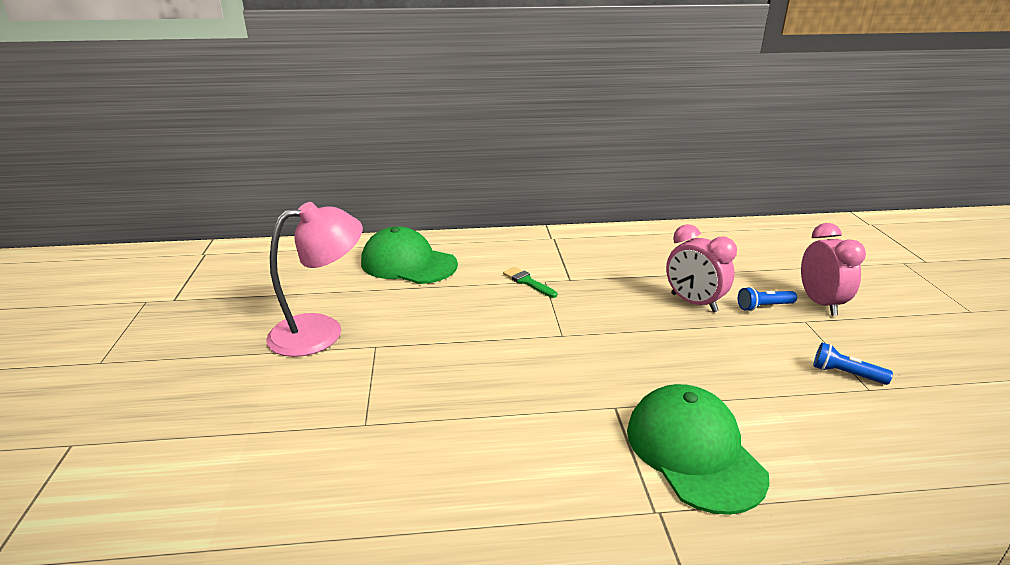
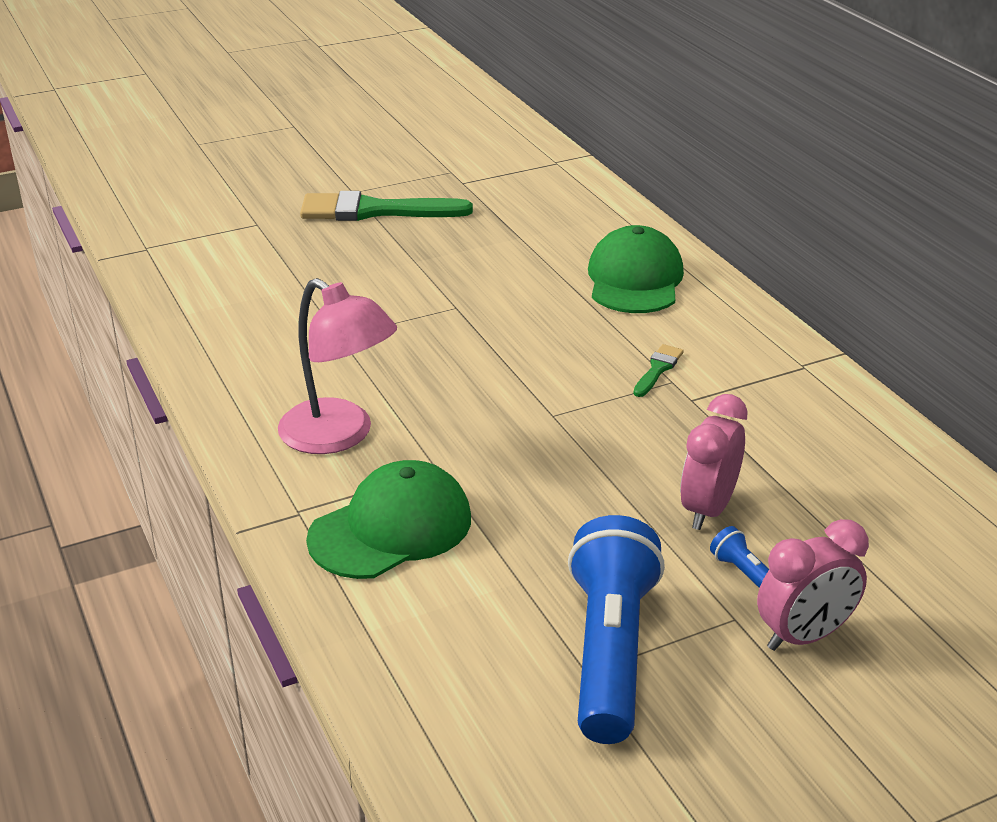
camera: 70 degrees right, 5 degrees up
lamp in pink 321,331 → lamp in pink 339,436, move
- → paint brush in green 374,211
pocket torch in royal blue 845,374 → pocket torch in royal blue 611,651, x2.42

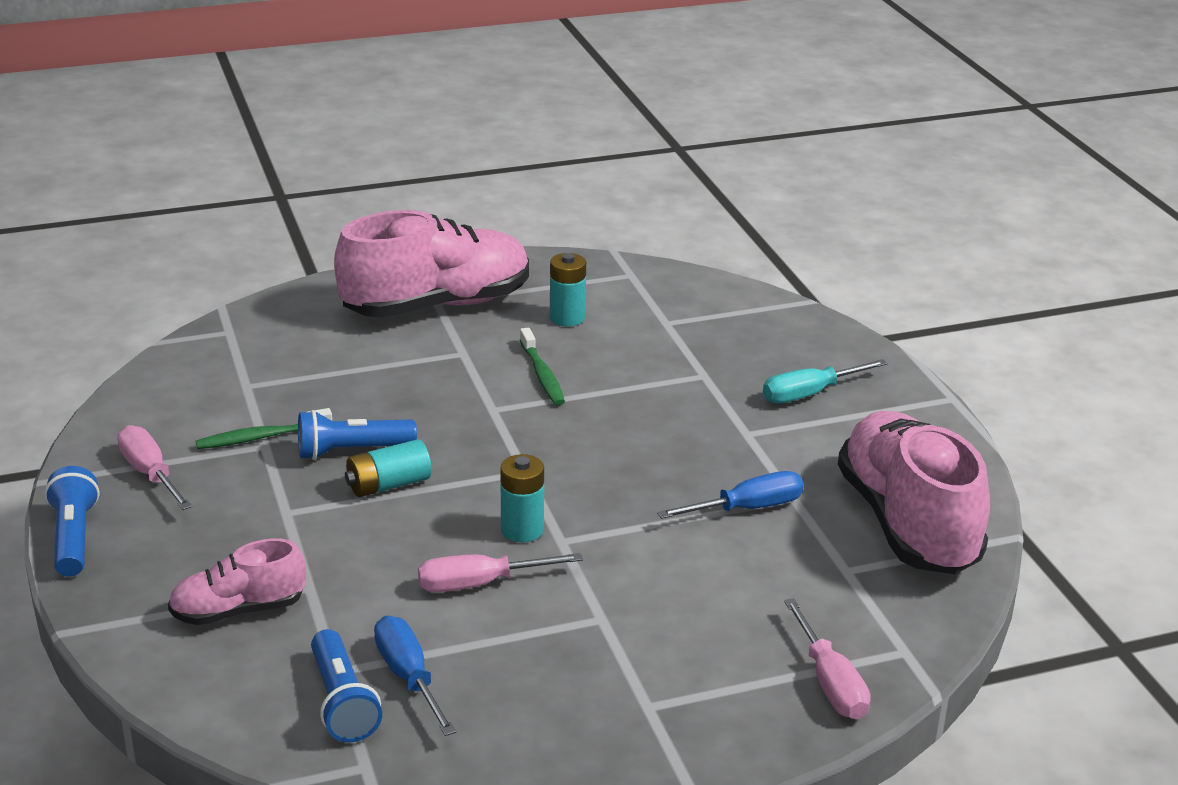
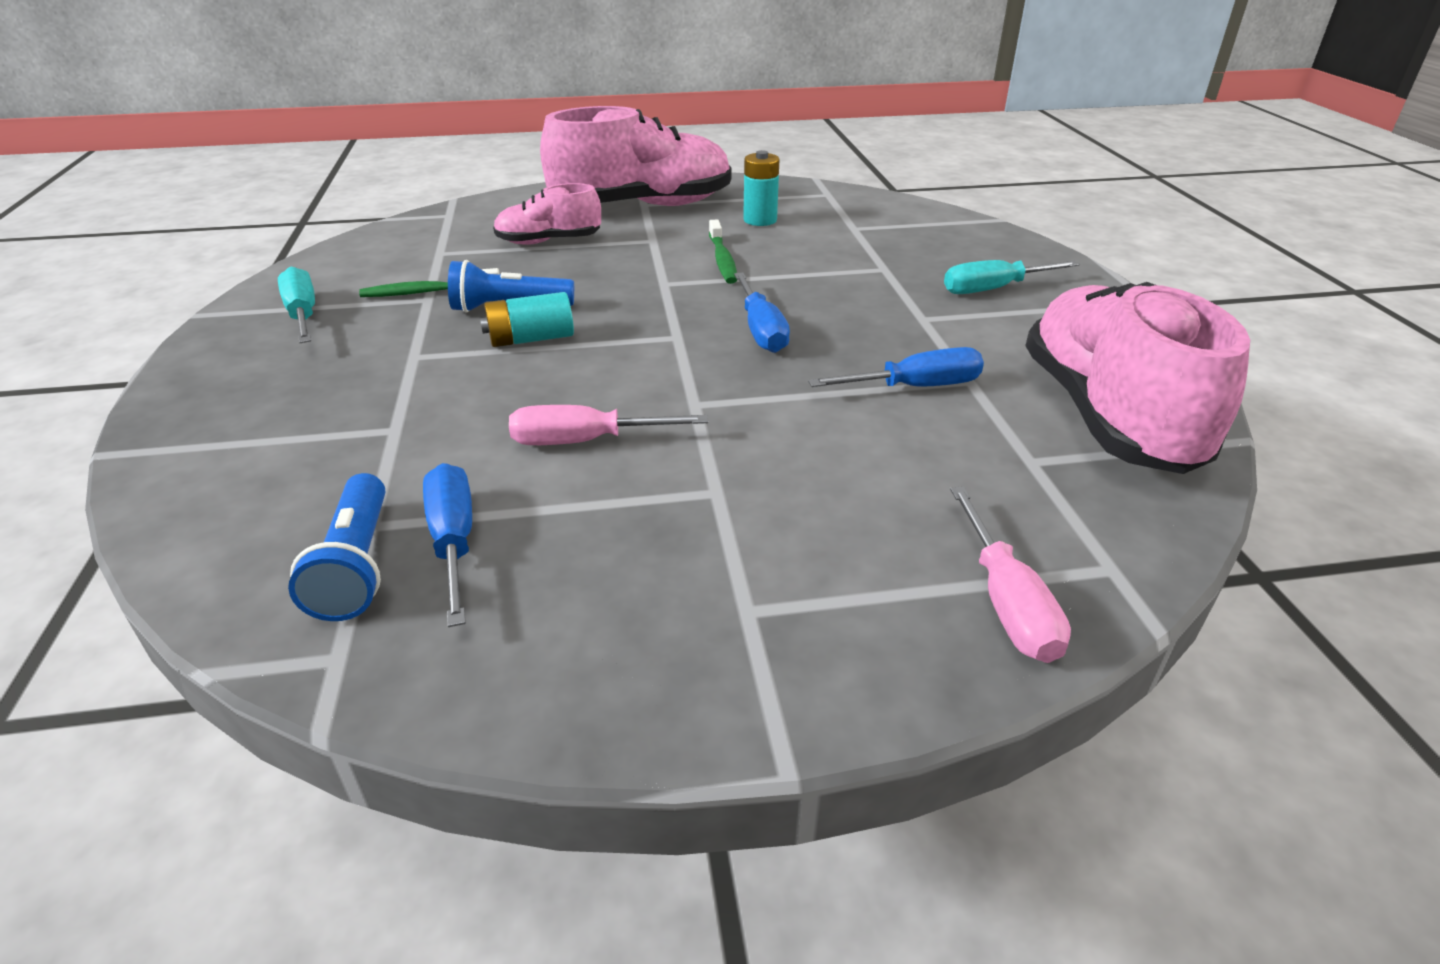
camera: 10 degrees right, 5 degrees up
screwdriver in pink 150,474 → screwdriver in teal 303,315
shoe in pink 238,610 → shoe in pink 549,241, move
- → screwdriver in royal blue 761,330
pocket torch in royal blue 73,537 → -
battery in teal 522,530 → -

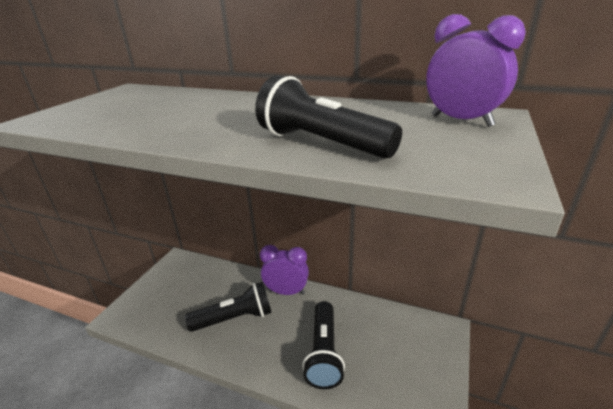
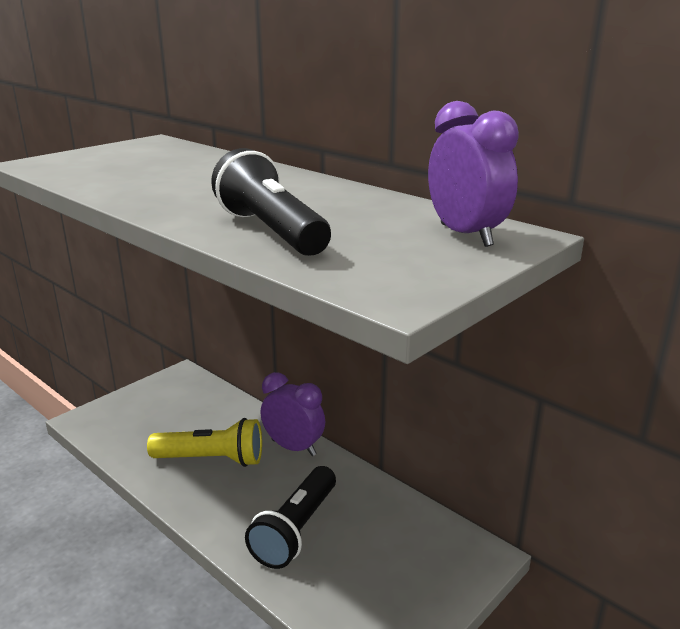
camera: 20 degrees right, 5 degrees down
pocket torch in ebony 235,318 → pocket torch in yellow 212,459

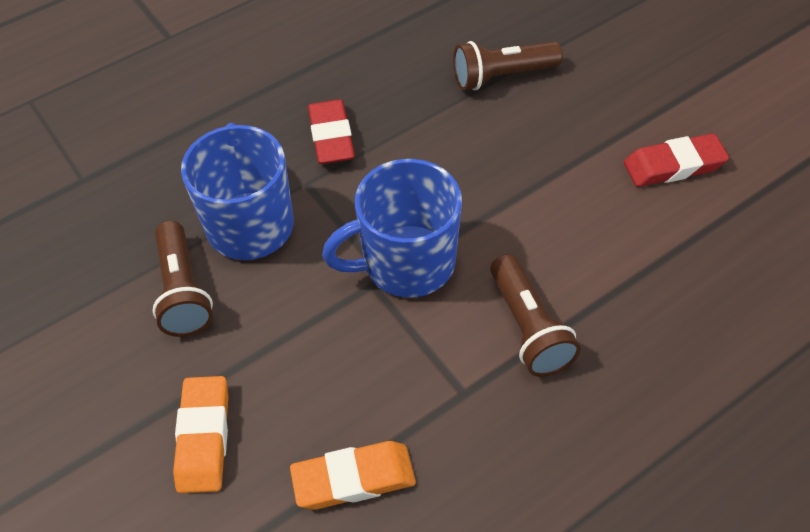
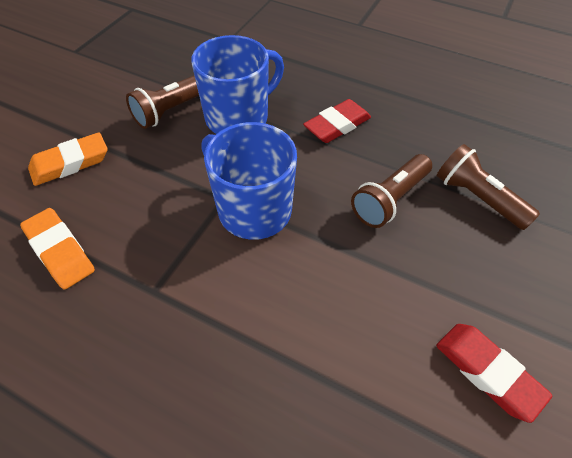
camera: 60 degrees right, 0 degrees up
pocket torch in brown 528,327 → pocket torch in brown 390,199, move

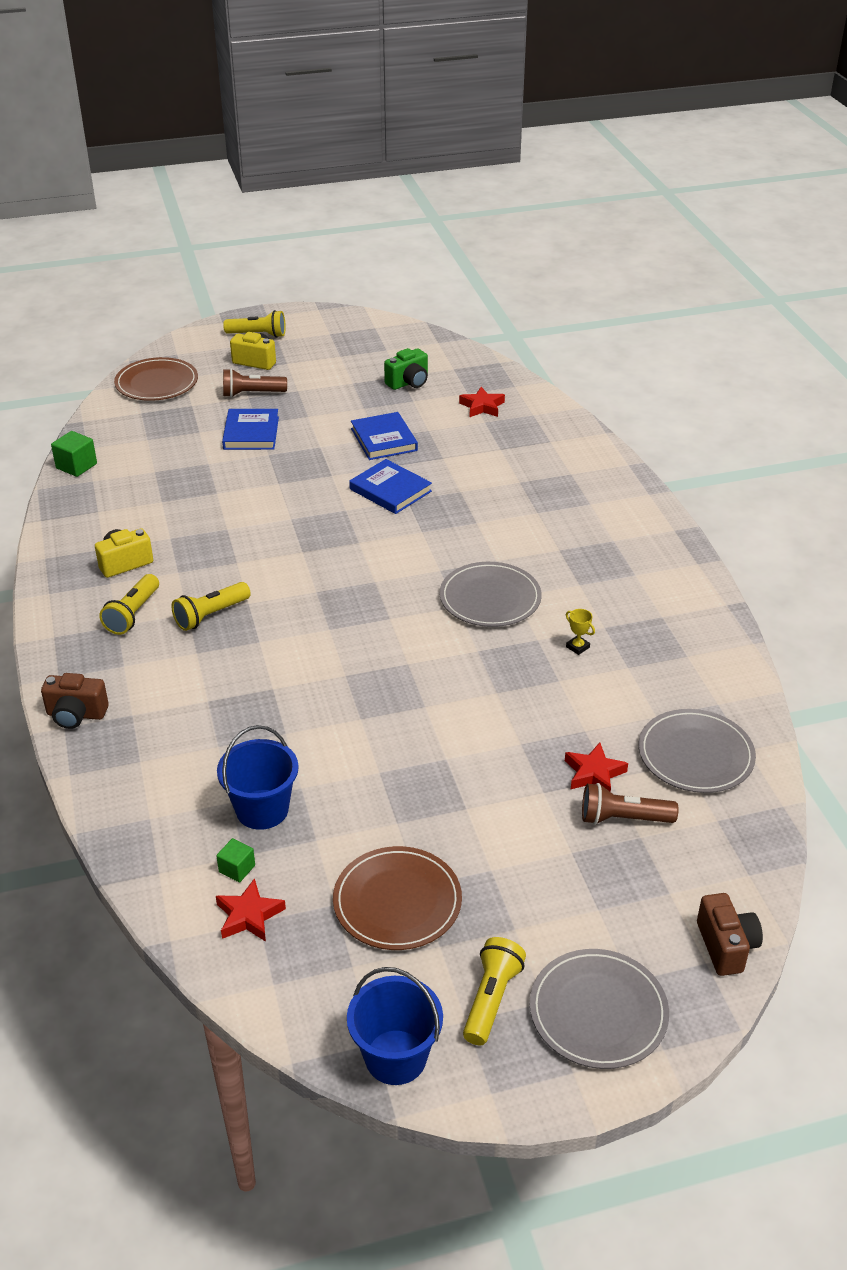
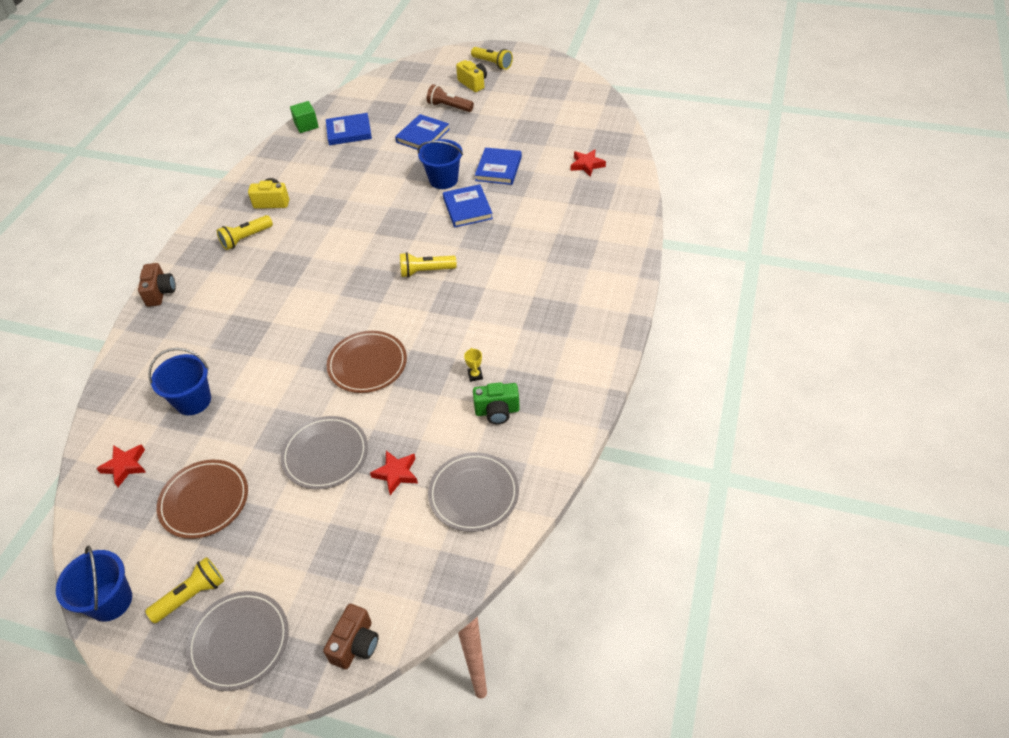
camera: 35 degrees right, 10 degrees up
compact camera in brown 76,715 → compact camera in brown 160,292, 135 degrees counterclockwise
dinner plate in ash-grey 490,598 → dinner plate in ash-grey 325,454, move
- → hardback in royal blue 349,132
dinner plate in brown 157,383 → dinner plate in brown 367,364, move
pocket torch in yellow 211,615 → pocket torch in yellow 426,271, move
- → pail in royal blue 443,180
compact camera in green 408,382 → compact camera in green 497,411, move
solid cube in green 237,869 → -
pocket torch in brown 623,818 → -

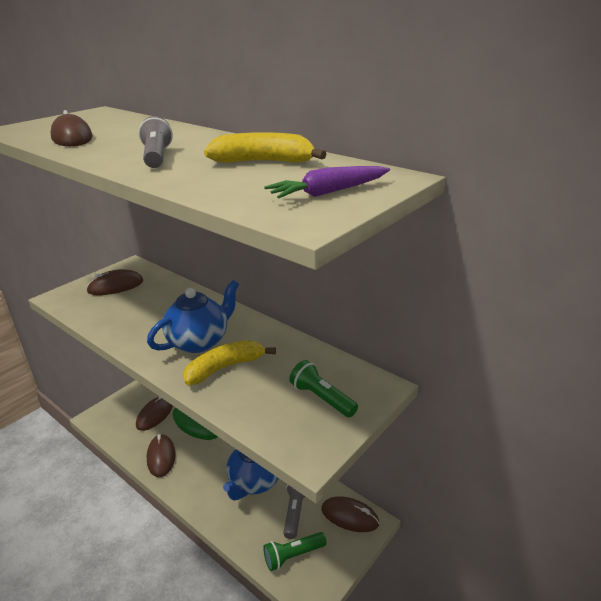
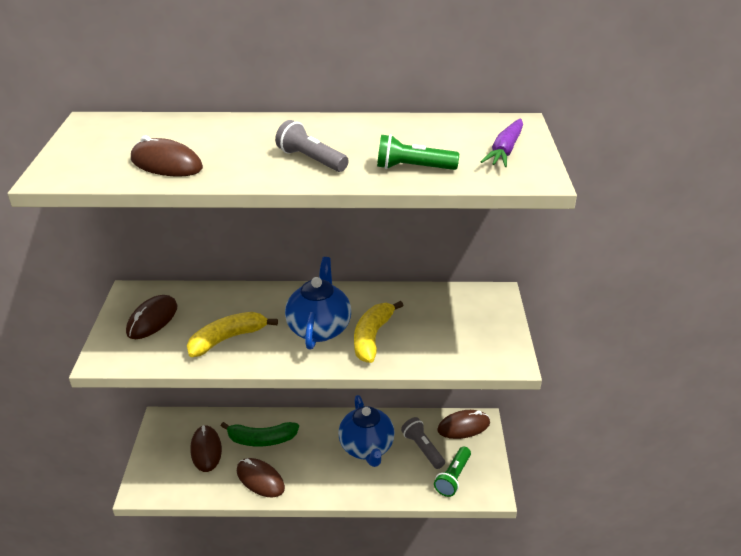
camera: 40 degrees left, 5 degrees up
toy banana in yellow 264,162 → toy banana in yellow 227,339, move
pocket torch in green 321,398 → pocket torch in green 413,168, move

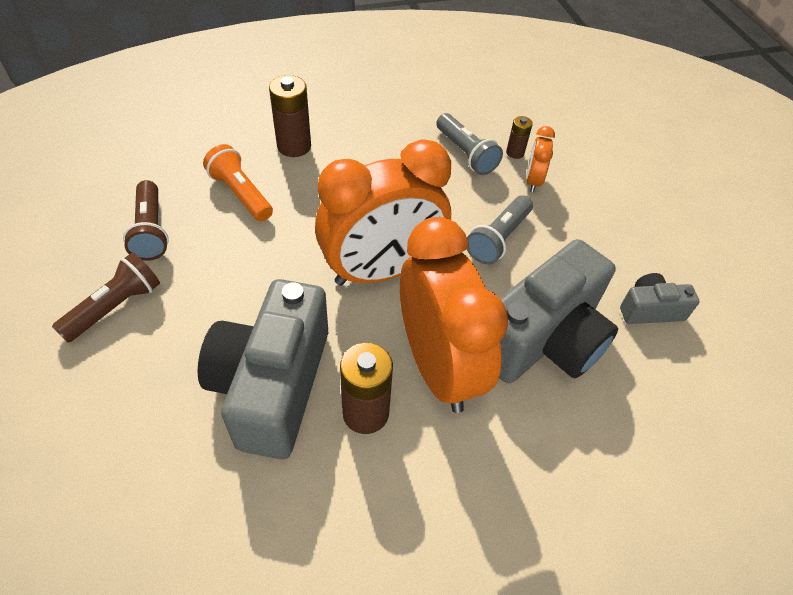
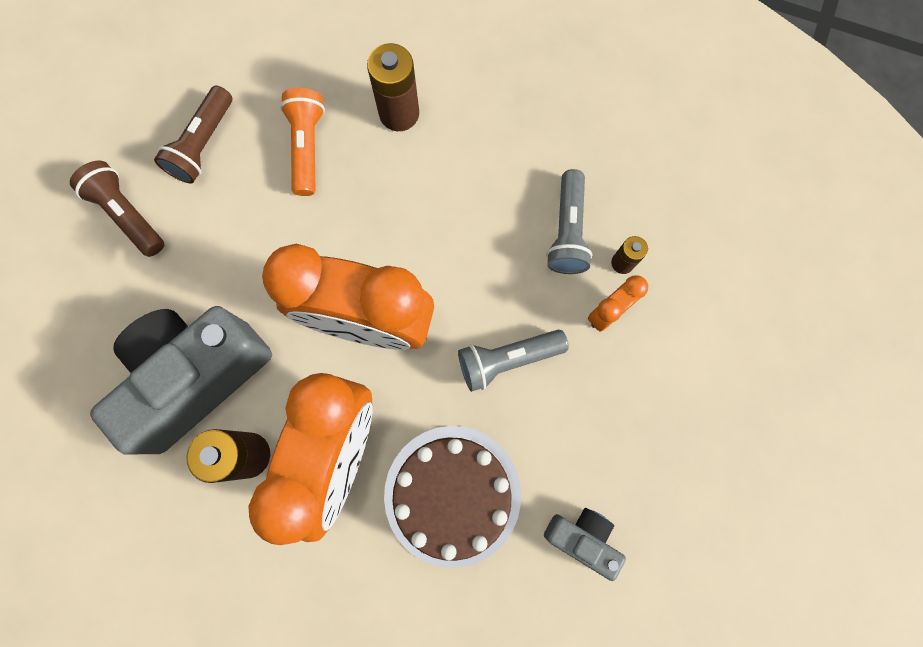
camera: 40 degrees right, 25 degrees up
pocket torch in brown 115,307 → pocket torch in brown 128,214, 120 degrees counterclockwise
compact camera in ash-grey 543,339 → cake in brown 452,495

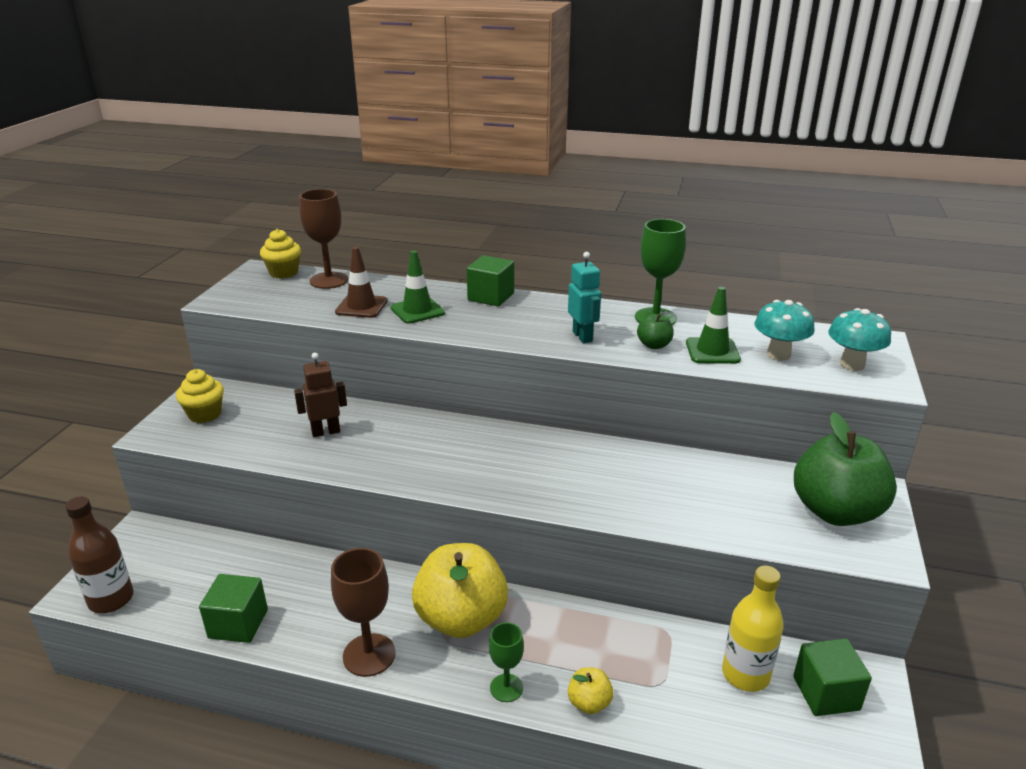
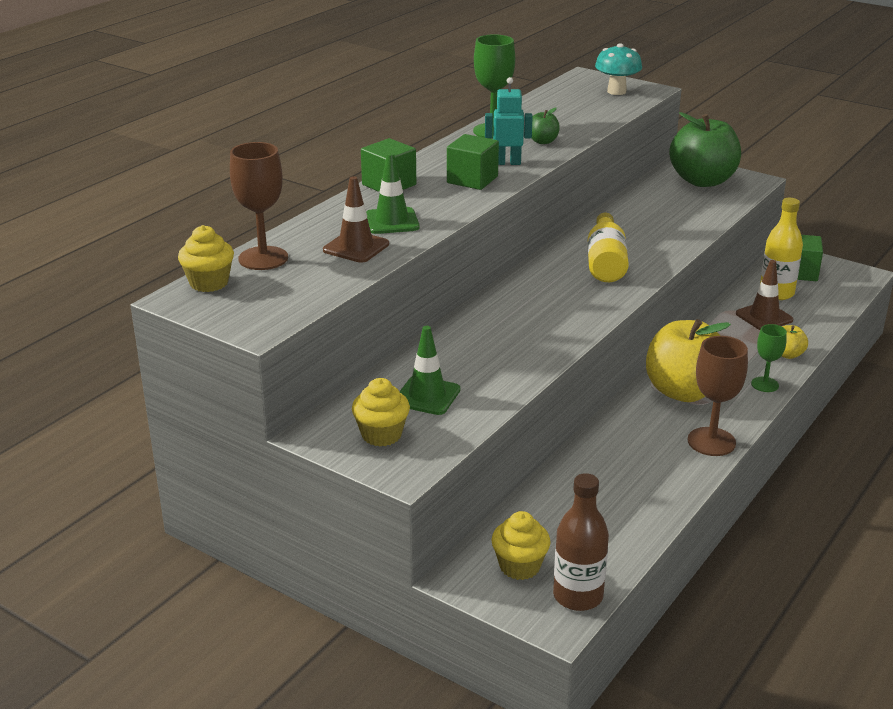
camera: 70 degrees left, 0 degrees up
traffic cone in green 712,351 → traffic cone in green 427,396, move
solid cube in green 238,624 → solid cube in green 472,180, move
- → cupcake in yellow 519,566
- → drink bottle in yellow 605,262
- → traffic cone in brown 764,317
robot figure in brown 326,432 → -
toadstool in teal 778,354 → -

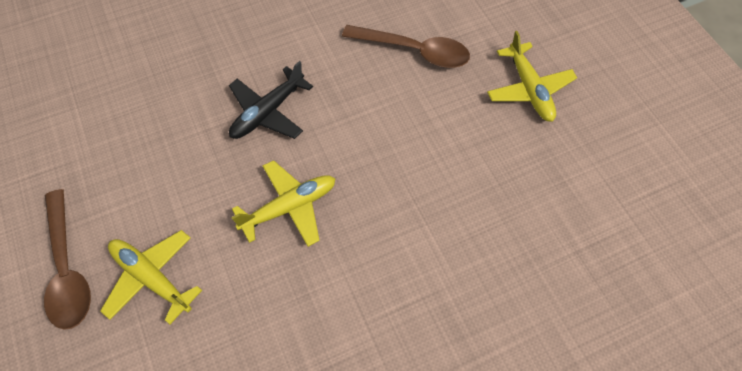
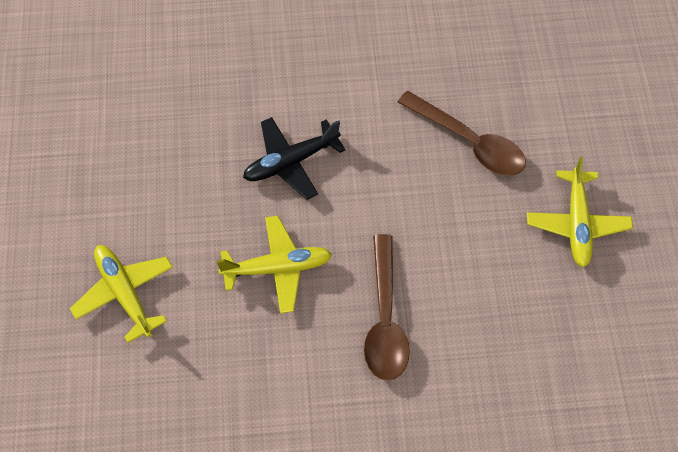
camera: 20 degrees right, 0 degrees up
spoon in brown 67,269 → spoon in brown 385,319, move

